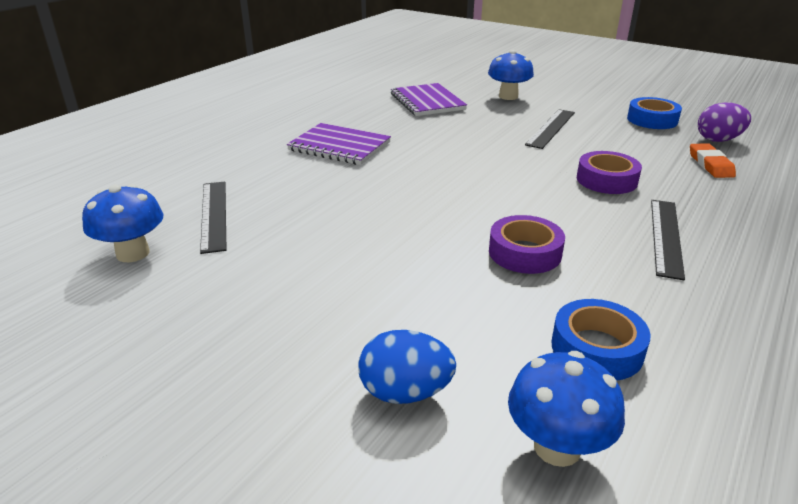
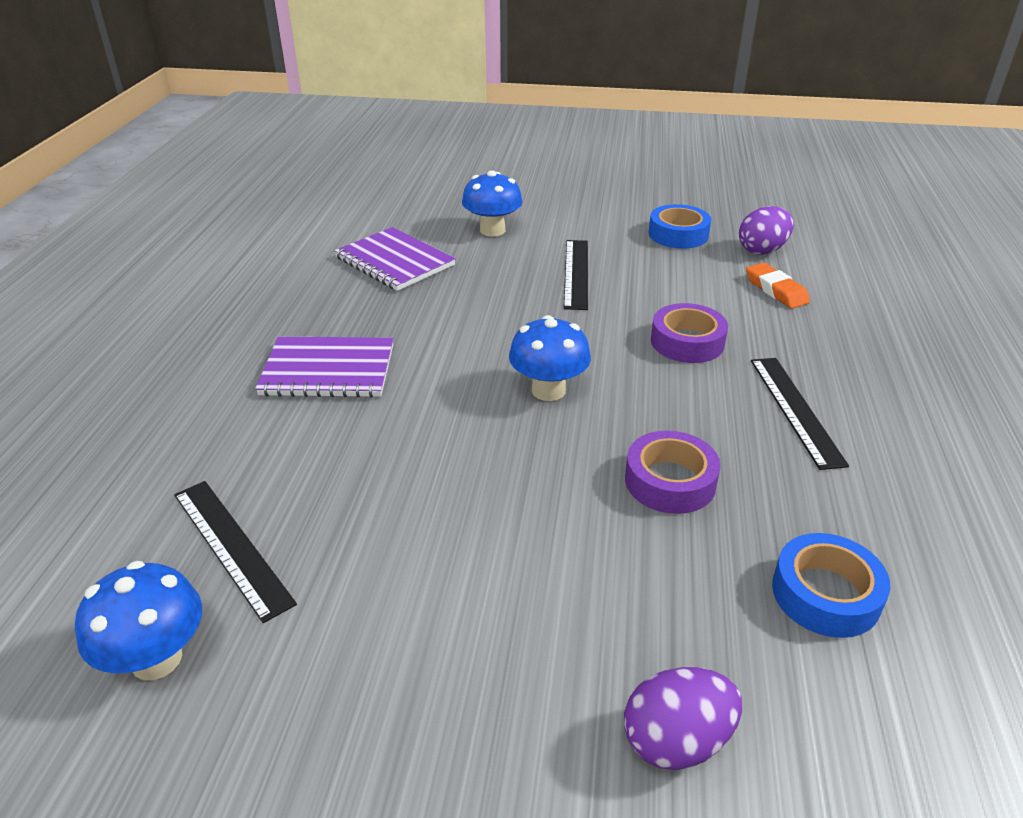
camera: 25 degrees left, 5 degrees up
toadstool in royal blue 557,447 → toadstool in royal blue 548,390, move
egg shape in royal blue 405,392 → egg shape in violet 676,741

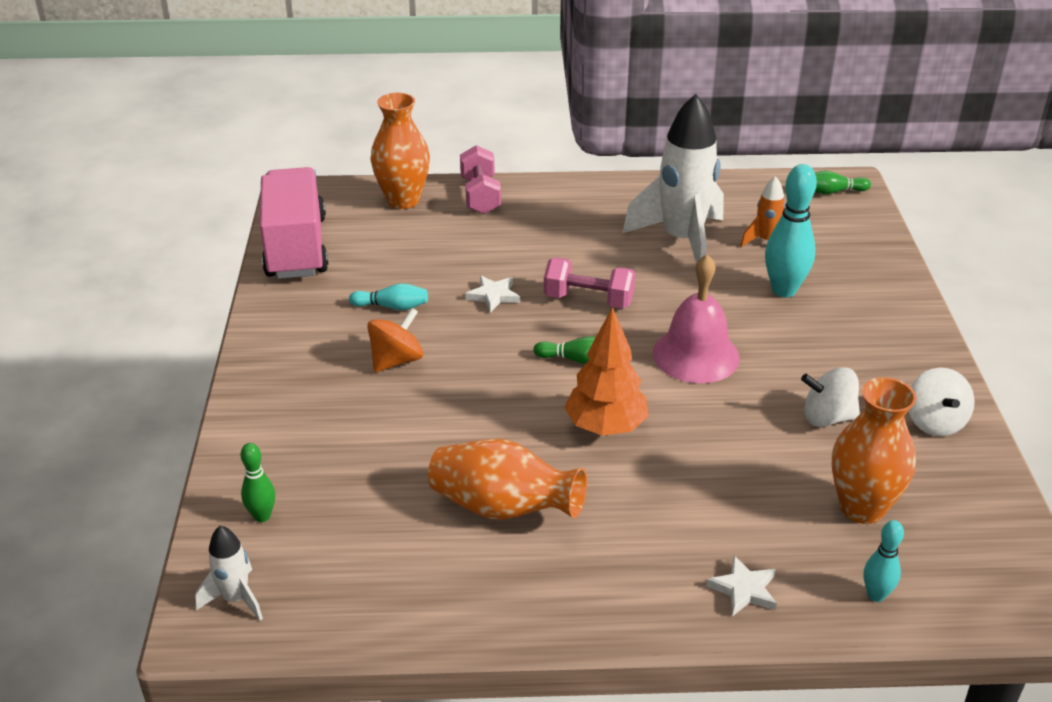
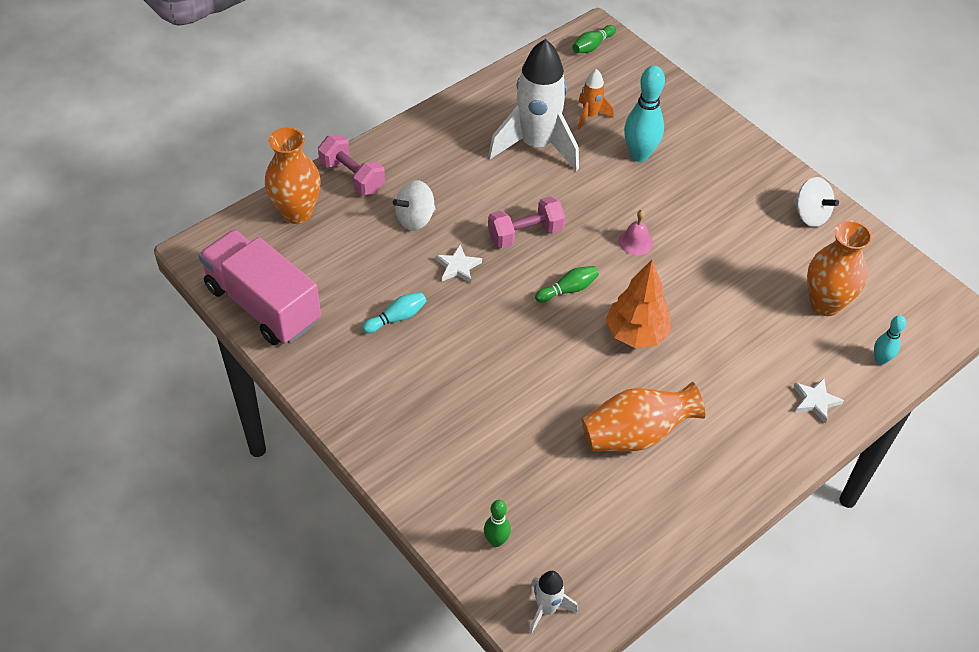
camera: 40 degrees left, 15 degrees up
spinning top in white 827,418 → spinning top in white 415,218, move
bell in pink 696,355 → bell in pink 635,242, x0.50
spinning top in orange 396,360 → -

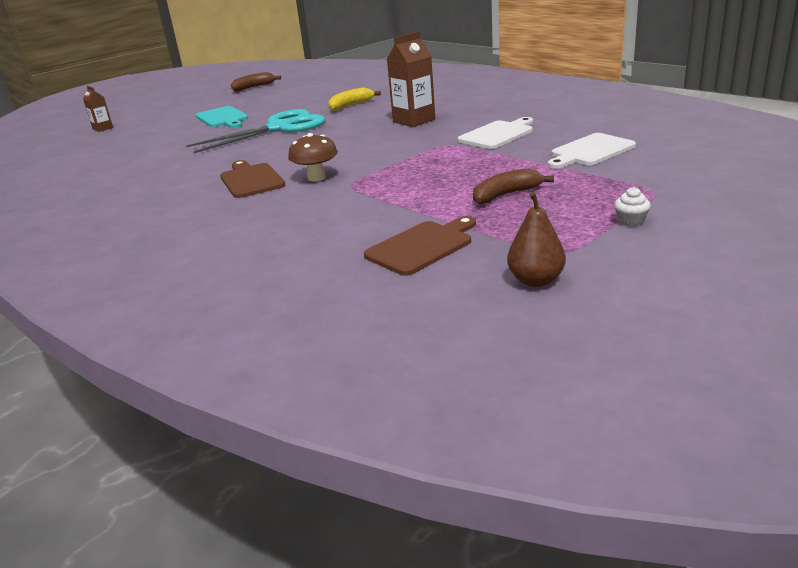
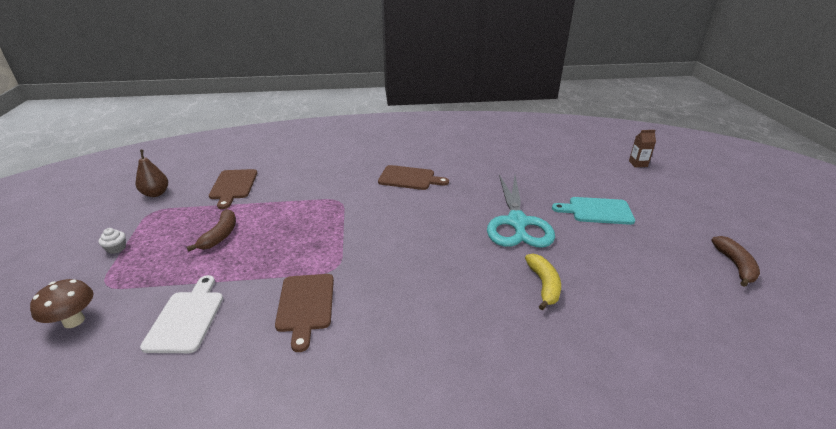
camera: 125 degrees right, 5 degrees up
toadstool in brown 316,178 → toadstool in brown 74,321, move
chopping board in white 498,134 → chopping board in brown 305,305
carton in brown 414,120 → -

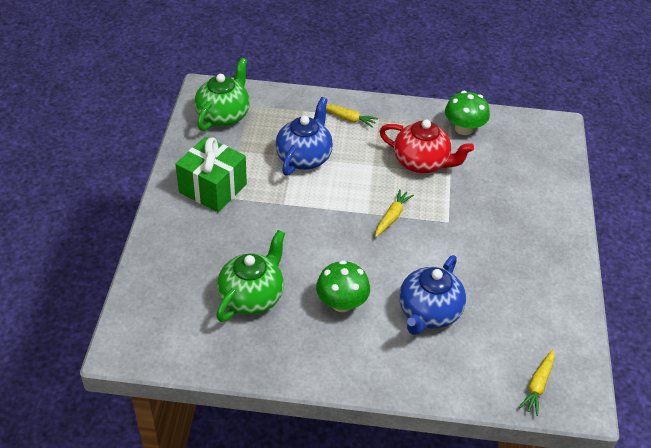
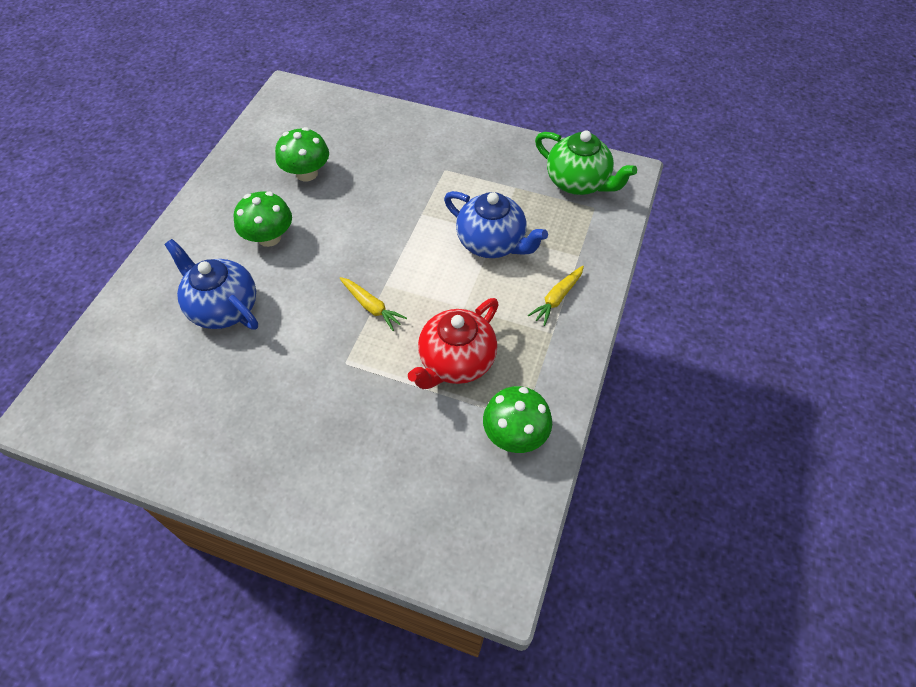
camera: 105 degrees right, 10 degrees up
tea pot in green 252,296 → toadstool in green 306,173
wrapped gift in green 213,188 → -
toy carrot in yellow 538,385 → -

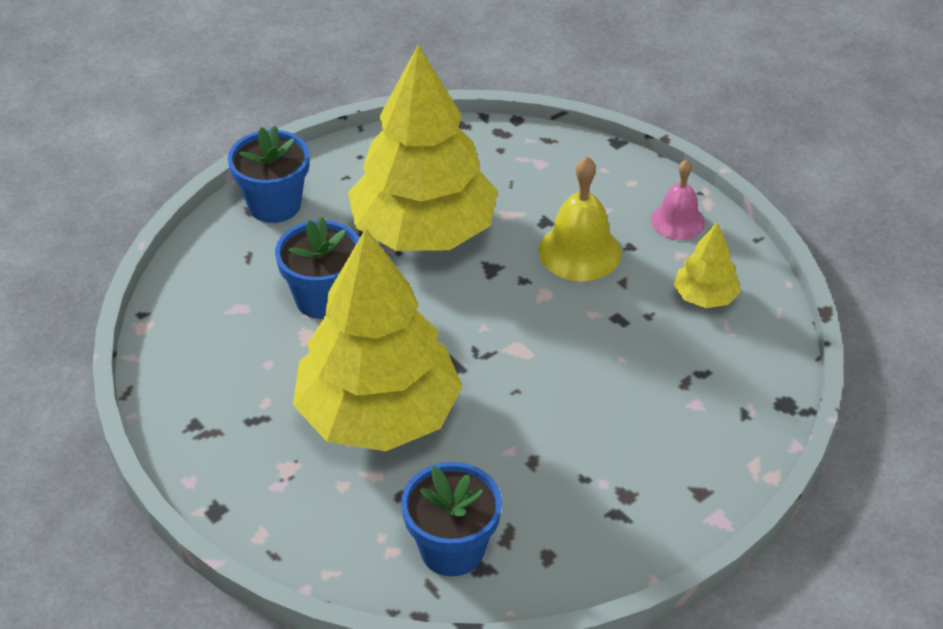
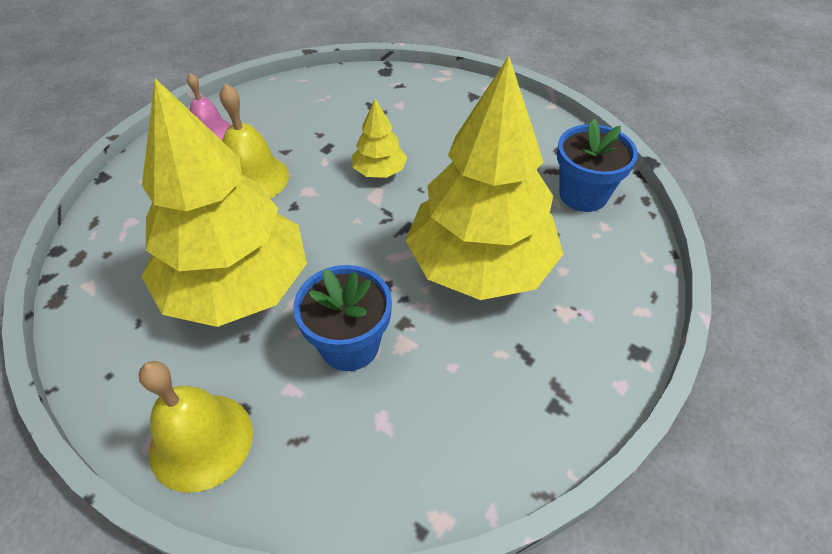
camera: 105 degrees left, 5 degrees up
flower pot in royal blue 274,205 → bell in yellow 201,441
fir tree in yellow 705,297 → fir tree in yellow 379,171, move

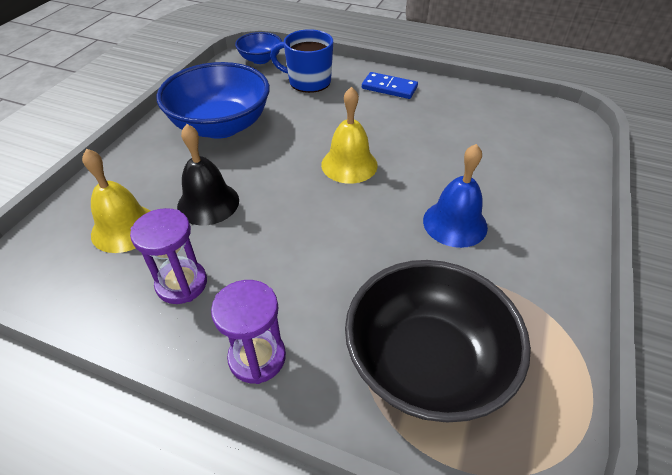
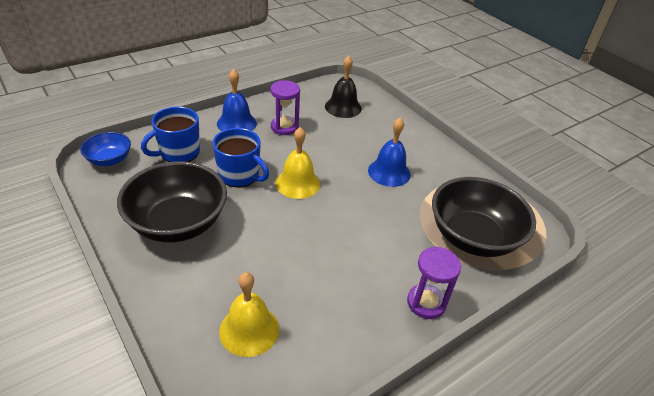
camera: 60 degrees left, 5 degrees down
serving bowl in royal blue 221,126 → serving bowl in ebony 178,223
- → mug in royal blue 240,175
domino in royal blue 389,88 → bell in royal blue 236,123
hourglass in violet 181,283 → hourglass in violet 284,127, move
bell in ebony 208,203 → bell in ebony 343,107, move

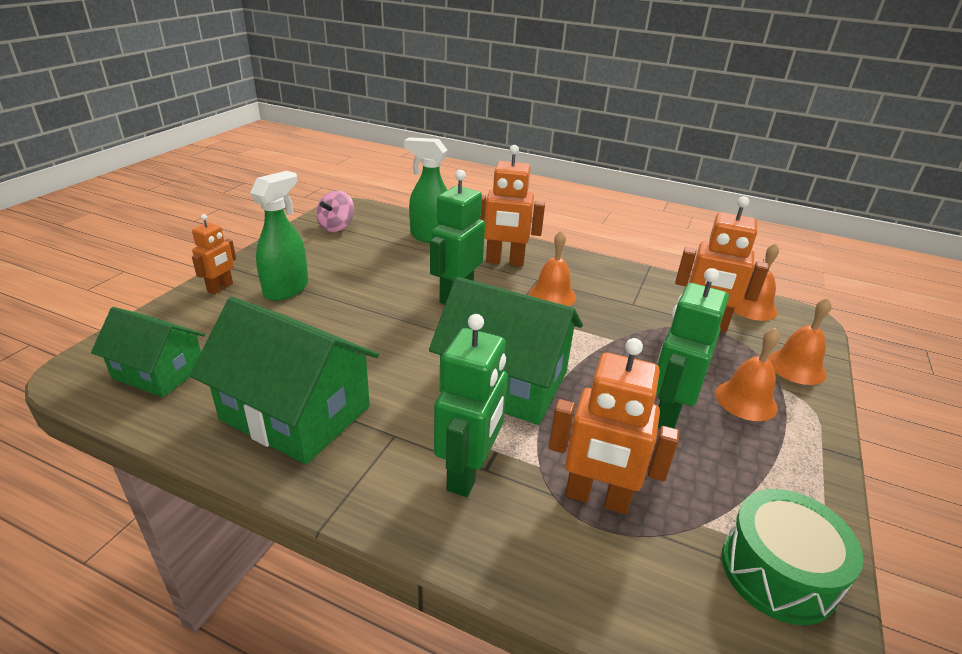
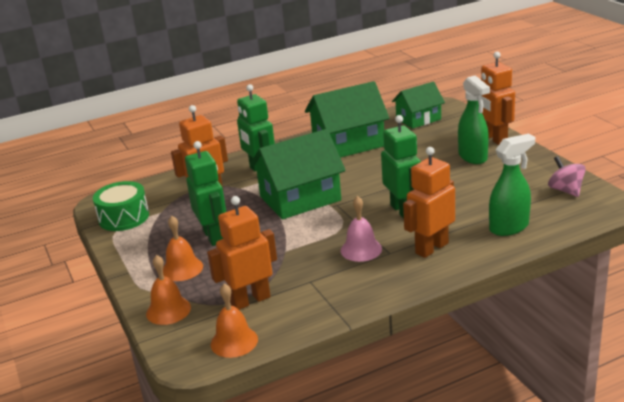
camera: 135 degrees right, 5 degrees down
bell in orange 552,295 → bell in pink 361,249
robot figure in orange 220,288 → robot figure in orange 494,139, x1.66

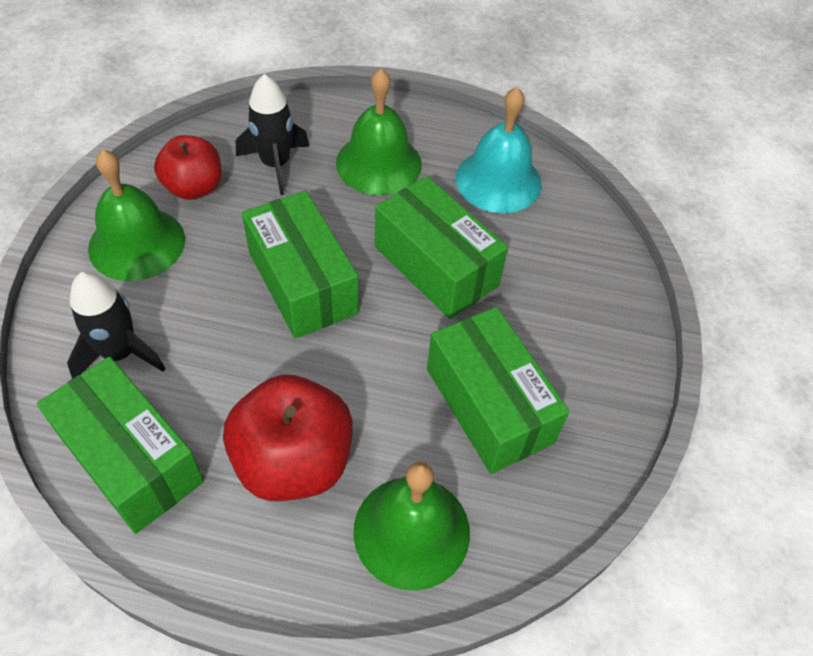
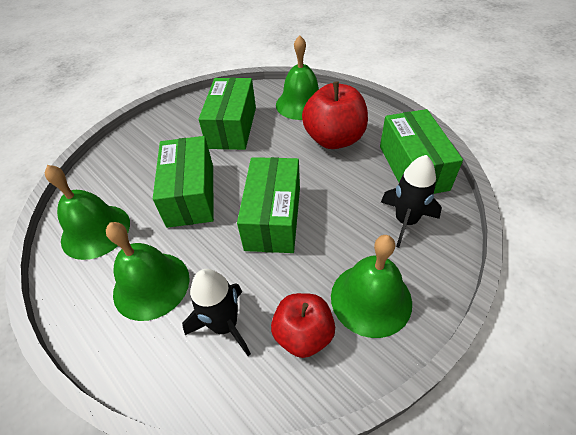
camera: 140 degrees left, 5 degrees down
bell in teal 498,180 → bell in green 95,231

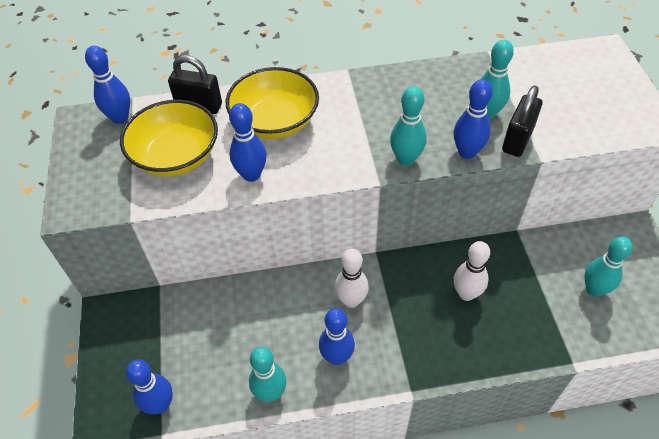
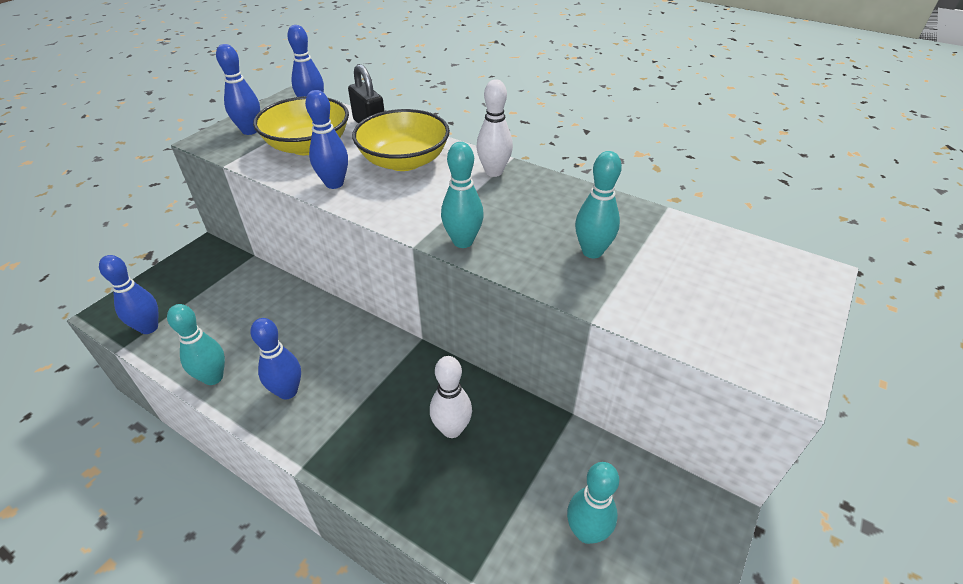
camera: 40 degrees right, 10 degrees down
bowling pin in royal blue 467,152 → bowling pin in royal blue 250,131, move
bowling pin in white 351,300 → bowling pin in white 494,172, move
padlock in ebony 517,140 → -

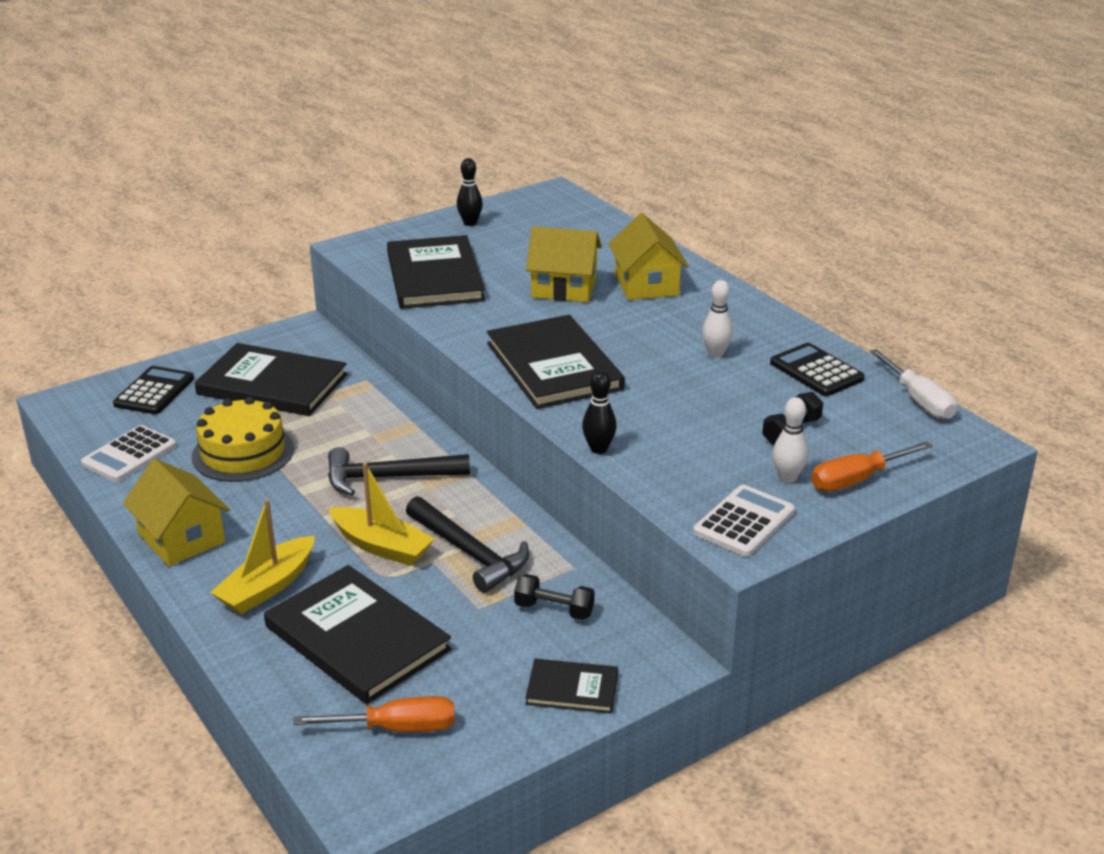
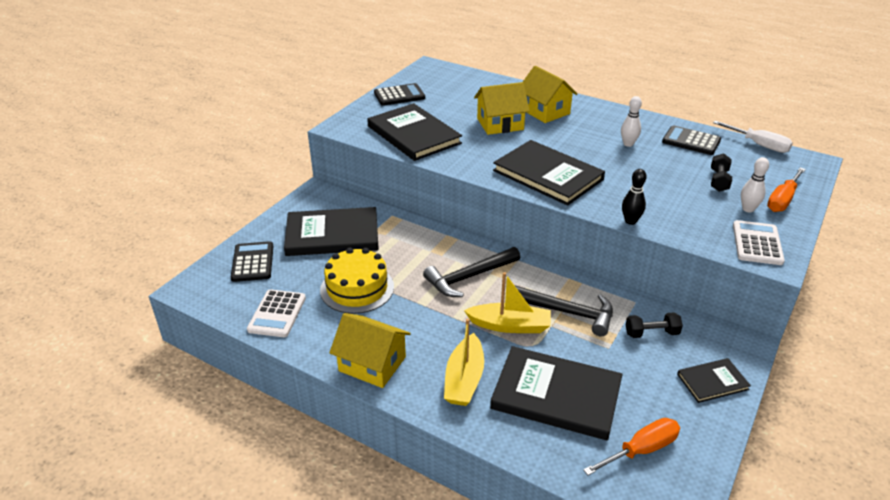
camera: 25 degrees left, 5 degrees up
bowling pin in ebony 470,223 → calculator in ebony 399,95

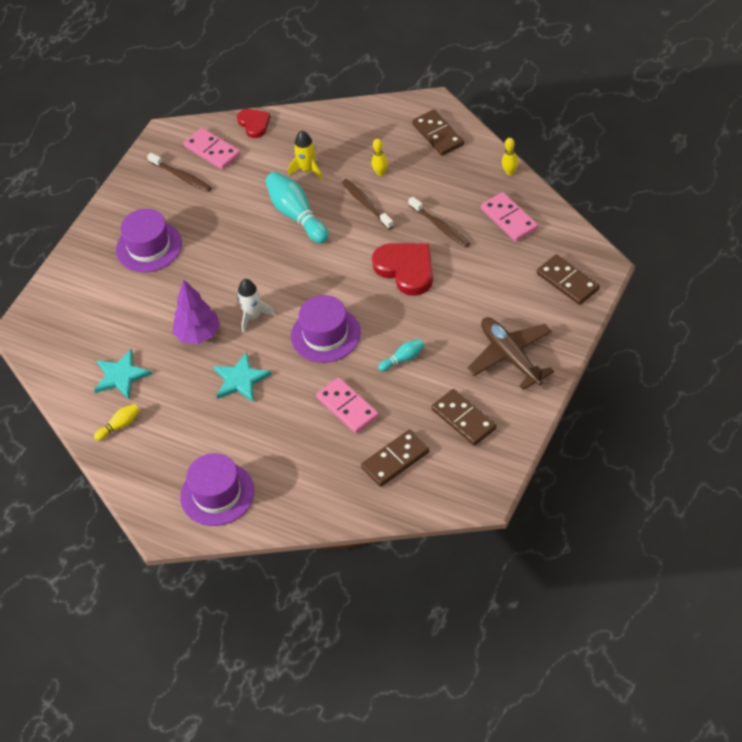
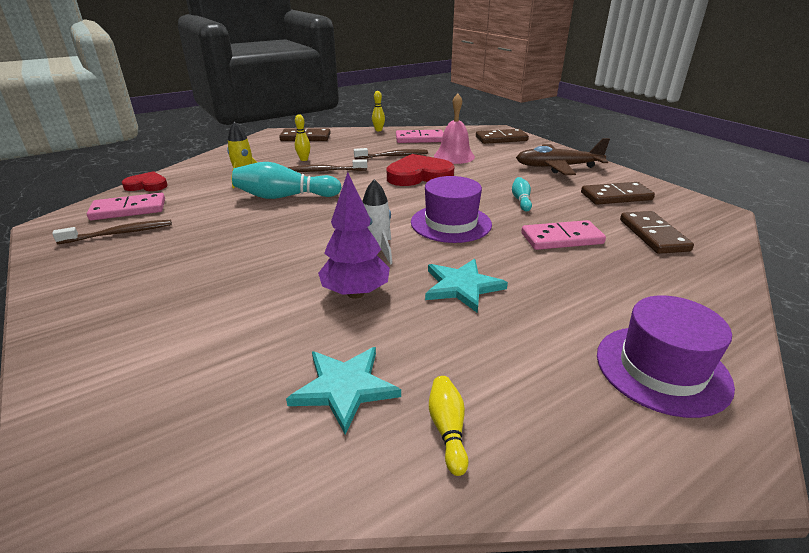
camera: 65 degrees left, 20 degrees down
- → bell in pink 454,156
tall hat in violet 149,247 → -

